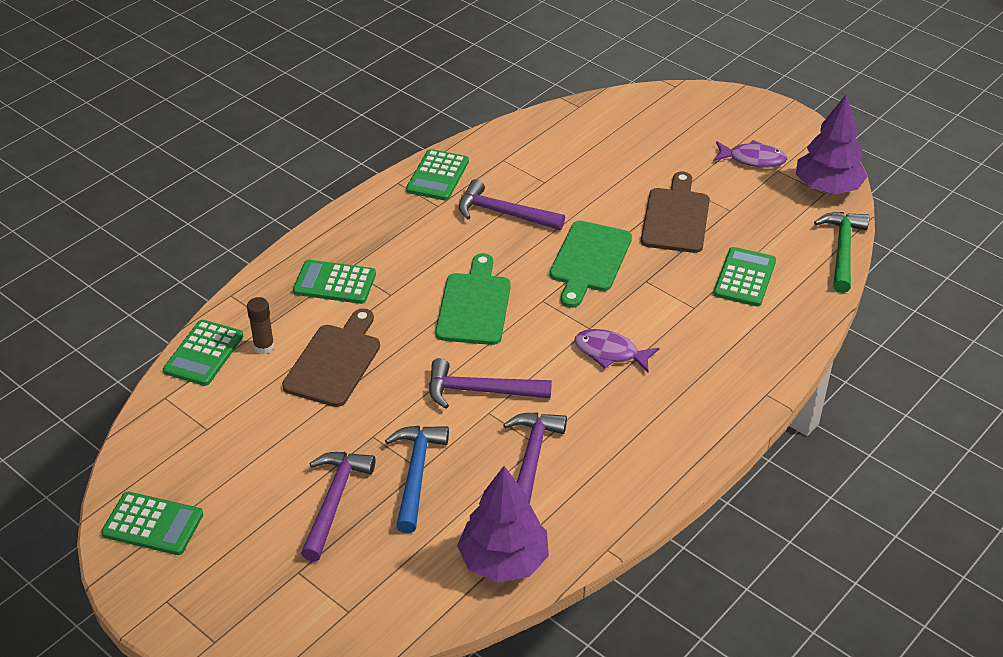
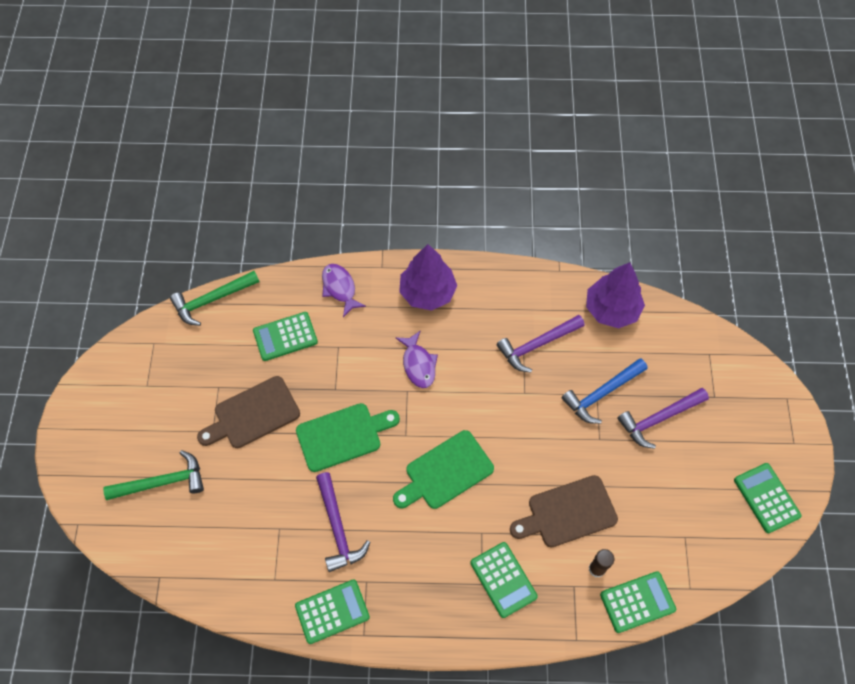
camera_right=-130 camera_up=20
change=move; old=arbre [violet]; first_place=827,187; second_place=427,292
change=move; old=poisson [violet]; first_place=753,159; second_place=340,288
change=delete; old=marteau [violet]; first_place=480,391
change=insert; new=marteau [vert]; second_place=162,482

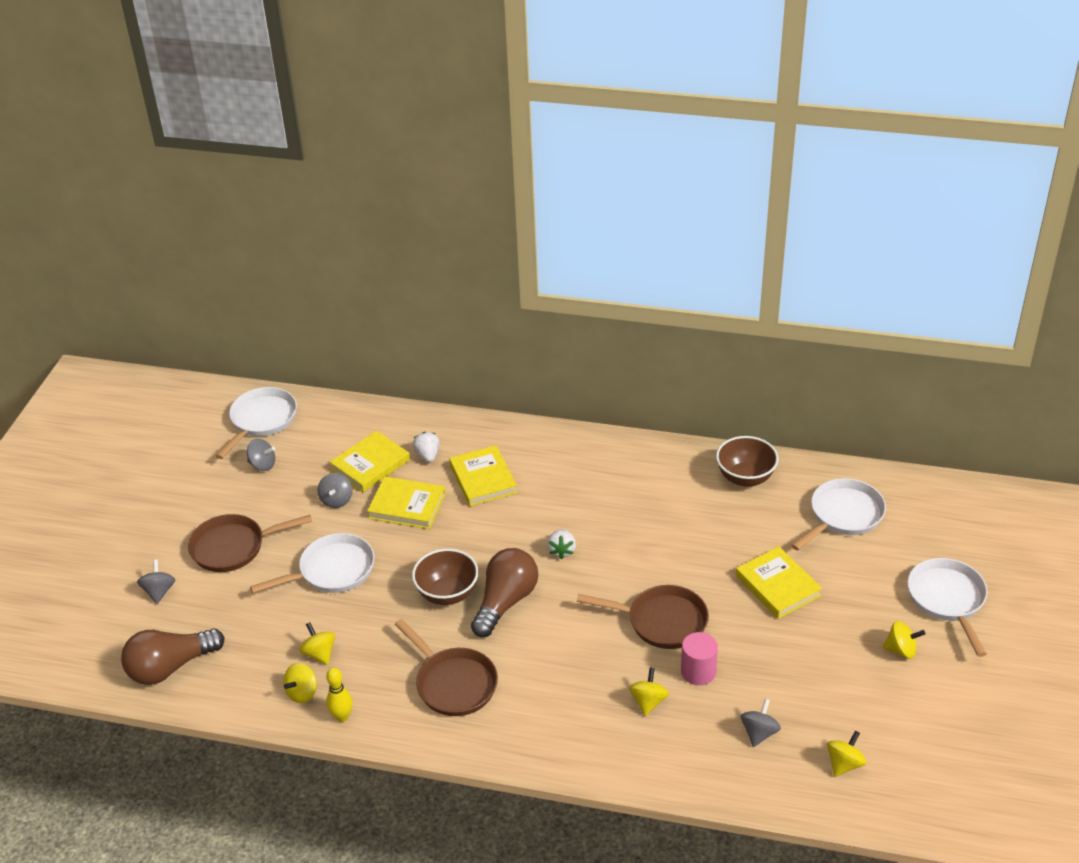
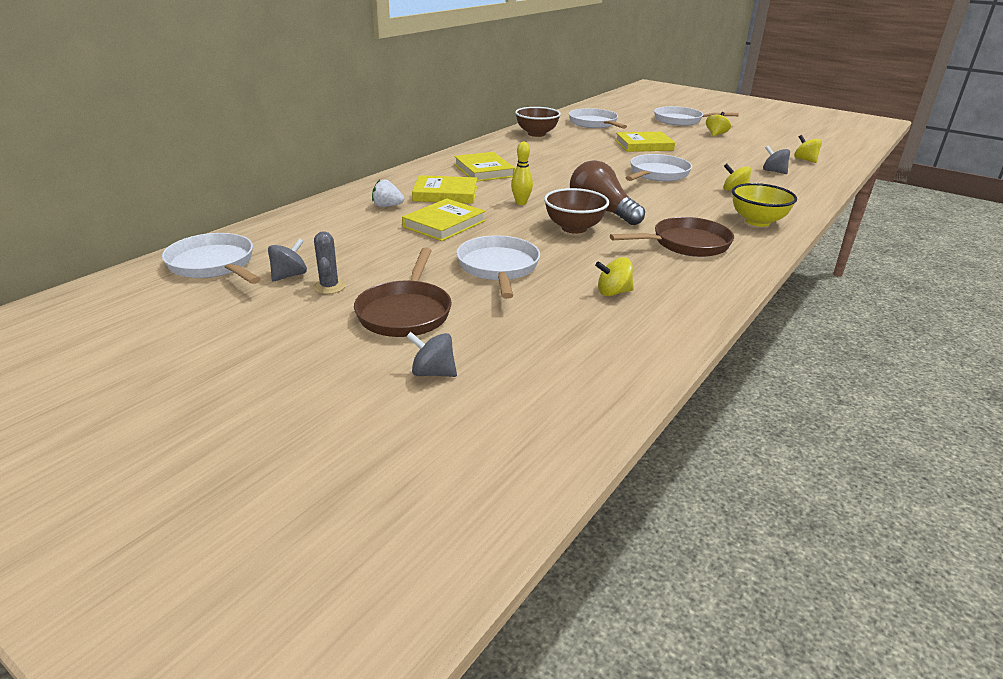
camera_right=-70 camera_up=-10
change=move; old=livre [jaune]; first_place=370,464; second_place=483,170
change=delete; old=toupie [gris]; first_place=336,500
change=delete; old=fraise [blanc]; first_place=561,551
change=recolor; old=poêle [marron]; new=poêle [blanc]; first_place=662,621; second_place=657,174
change=delete; old=ampoule [marron]; first_place=170,667
change=delete; old=cylindre [rose]; first_place=698,672
change=delete; old=toupie [jaune]; first_place=302,693
change=move; old=quille [jaune]; first_place=342,717; second_place=521,203
change=insert; new=bol [jaune]; second_place=757,221
change=insert; new=cactus [gris]; second_place=329,287

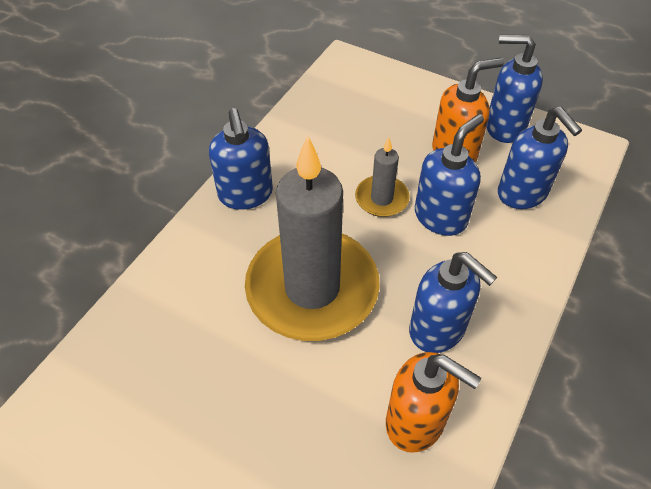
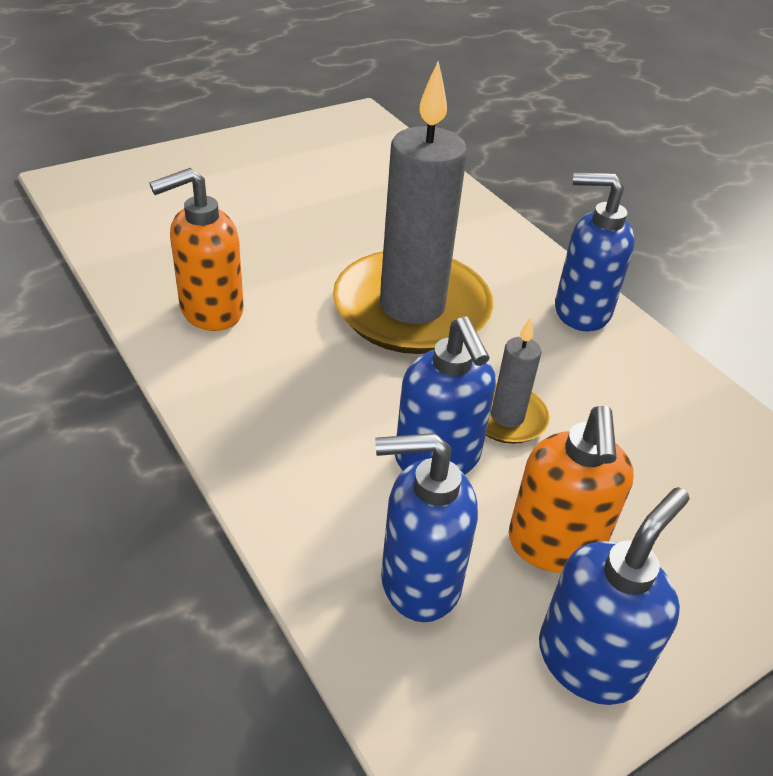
camera_right=115 camera_up=-10
change=delete; old=distributeur de savon [bleu]; first_place=438,329

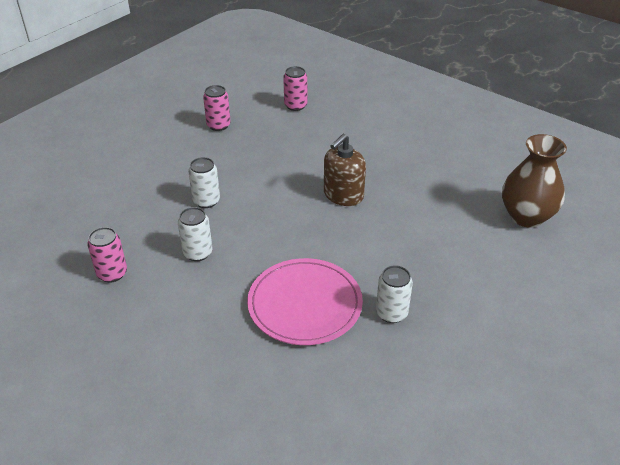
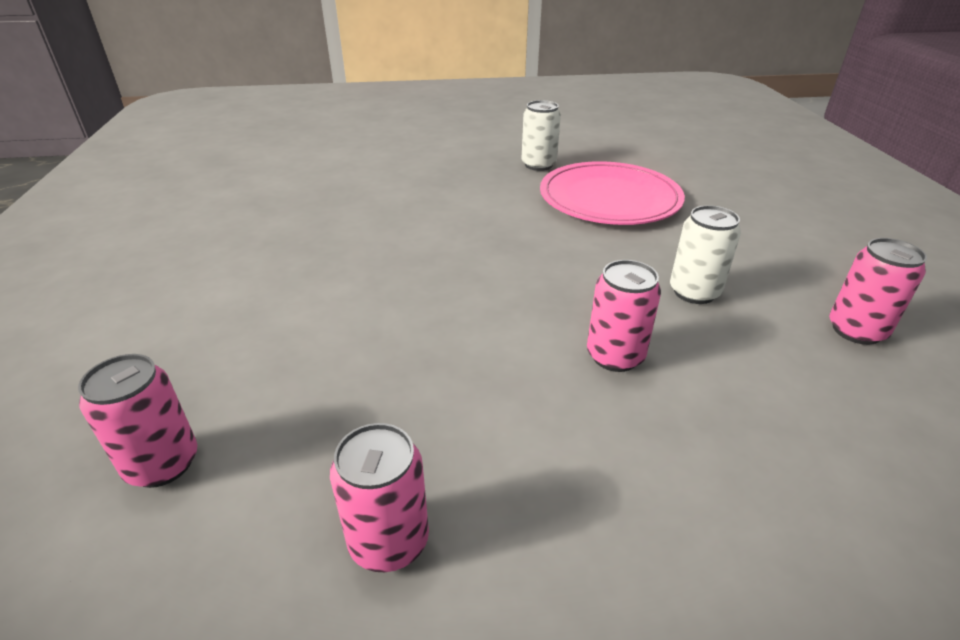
camera_right=-135 camera_up=-5
change=delete; old=distributeur de savon [marron]; first_place=343,195
change=delete; old=vase [marron]; first_place=526,216
change=recolor; old=canette [blanc]; new=canette [rose]; first_place=206,201; second_place=615,356

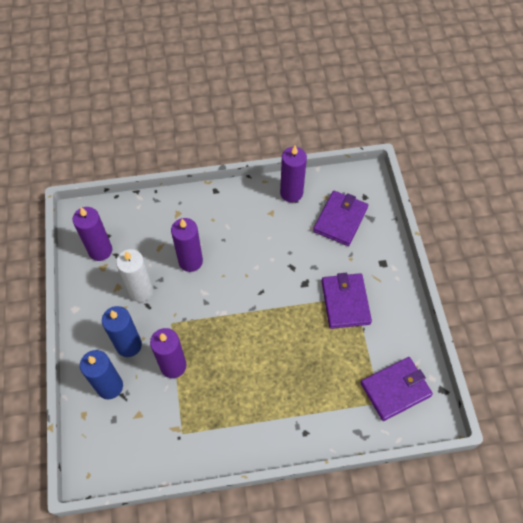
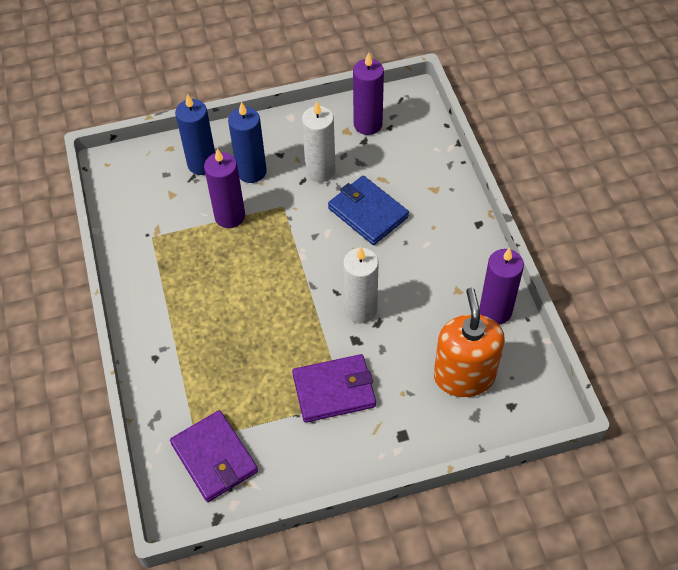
camera_right=85 camera_up=-5
change=replace; old=portefeuille [violet]; new=distributeur de savon [orange]; first_place=340,219; second_place=464,376
change=replace; old=bougie [violet]; new=portefeuille [bleu]; first_place=190,261; second_place=368,212
change=insert; new=bougie [blanc]; second_place=360,310

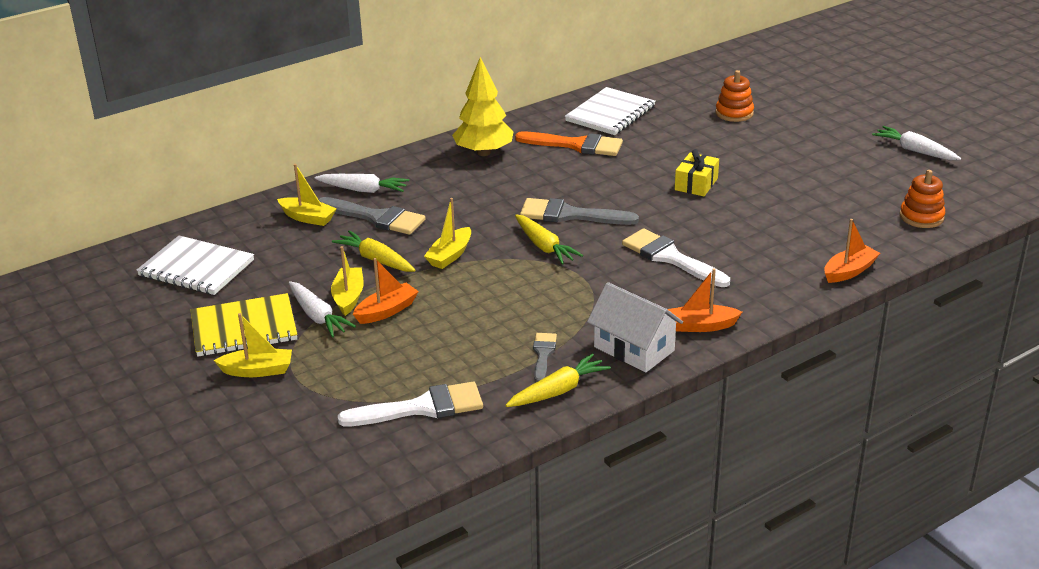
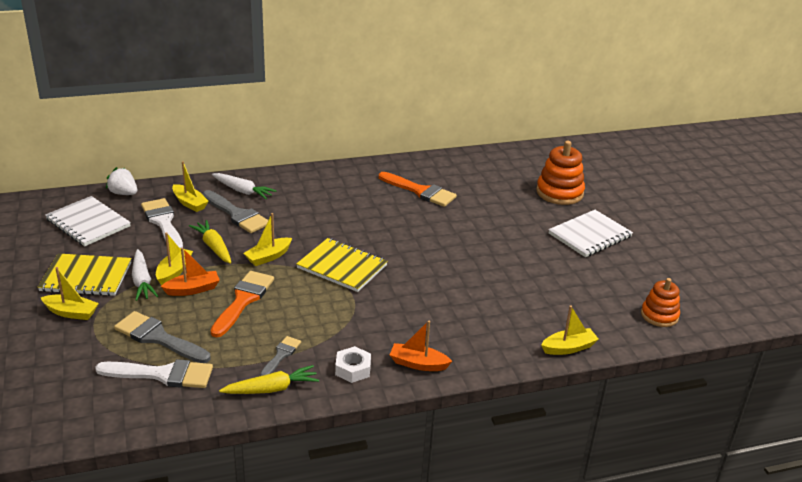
camera_right=15 camera_up=0
change=delete; old=arbre [jaune]; first_place=484,152
change=resize; old=jouet à empiler [orange]; first_place=734,113; second_place=559,192; factor=1.53
change=move; old=carnet [blanc]; first_place=610,114; second_place=589,235
change=delete; old=carotte [blanc]; first_place=915,151
change=delete; old=cadeau [jaune]; first_place=696,184
change=move; old=pinceau [gris]; first_place=570,215; second_place=158,338
change=replace; old=carotte [jaune]; new=carnet [jaune]; first_place=544,246; second_place=342,267
change=recolor; old=bateau [orange]; new=bateau [jaune]; first_place=849,271; second_place=568,348
change=move; old=pinceau [blanc]; first_place=670,258; second_place=163,222
change=replace; old=maison [blanc]; new=écrou [blanc]; first_place=634,349; second_place=353,369
change=insert; new=fraise [blanc]; second_place=123,193
change=insert; new=pinceau [orange]; second_place=243,300

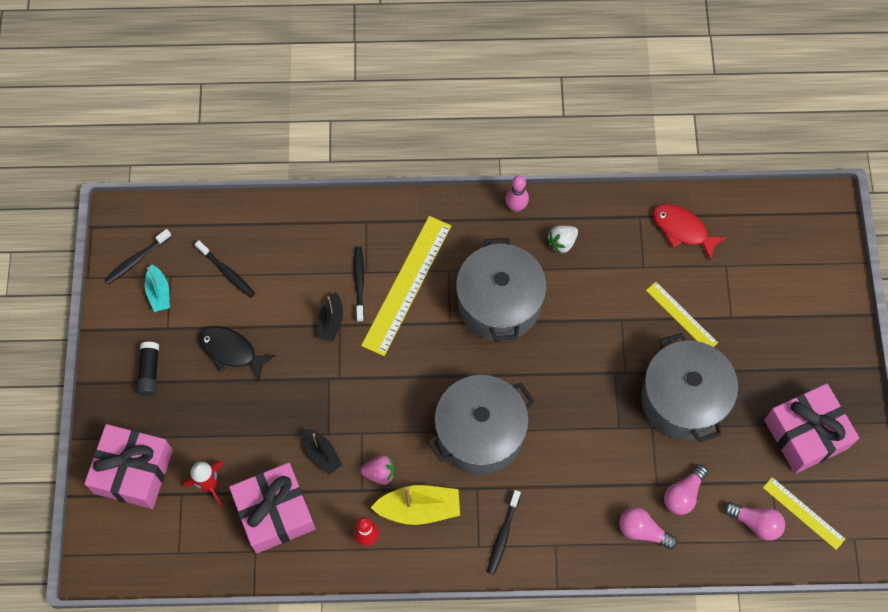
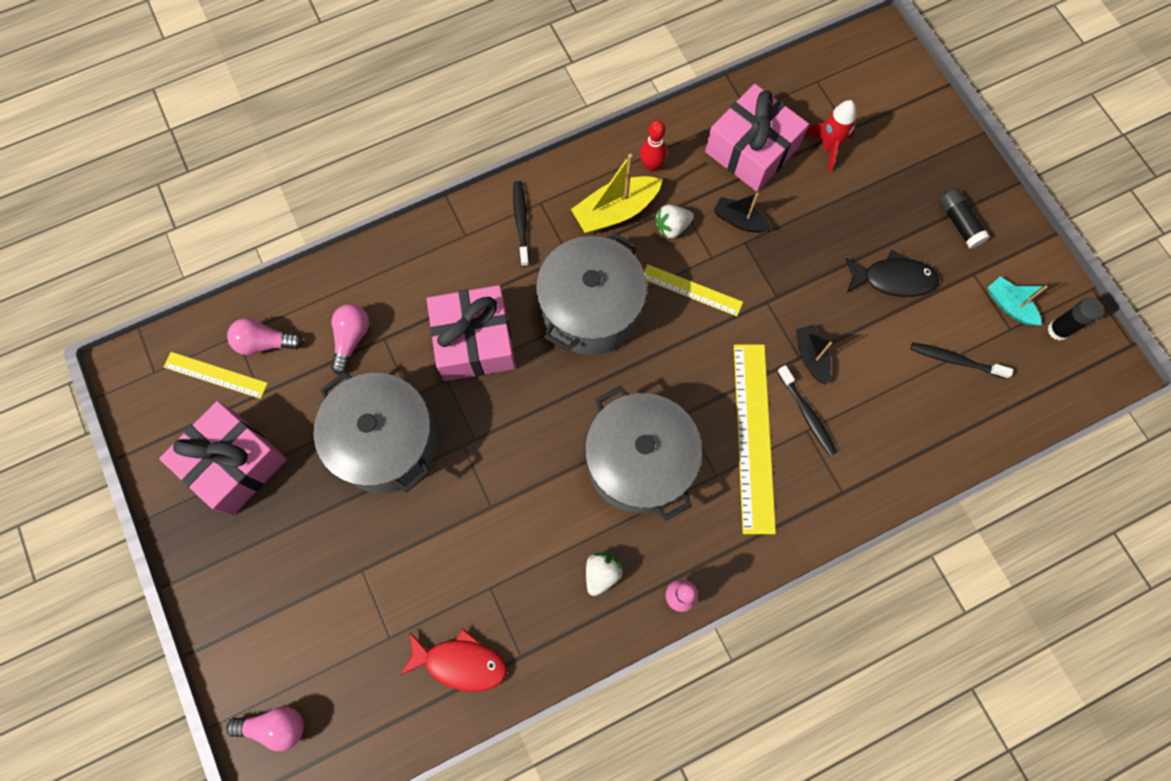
camera_right=155 camera_up=5
change=replace; old=brosse à dents [noir]; new=bâton de colle [noir]; first_place=136,260; second_place=1058,330
change=move; old=règle [jaune]; first_place=681,316; second_place=691,290
change=move; old=cadeau [rose]; first_place=133,471; second_place=474,341
change=recolor; old=fraise [rose]; new=fraise [blanc]; first_place=380,473; second_place=672,227
change=move; old=ampoule [rose]; first_place=642,531; second_place=275,726

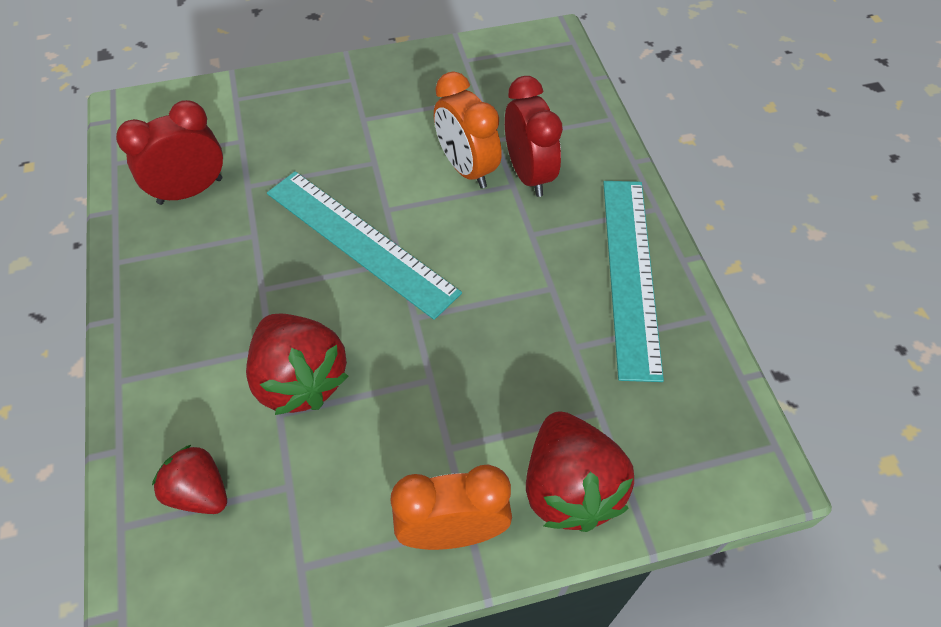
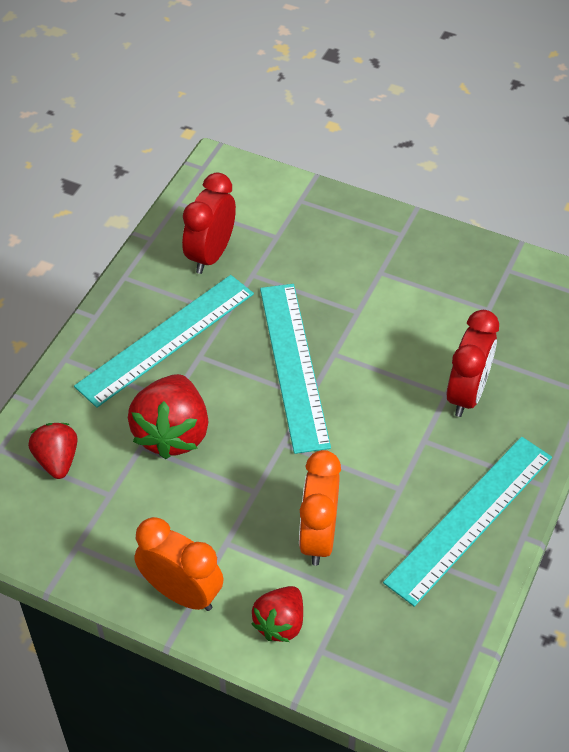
camera_right=40 camera_up=-5
change=move; old=réveil [orange]; first_place=466,168; second_place=318,536
change=rotate; old=réveil [rouge]; first_place=190,191; second_place=211,255; degrees=-75
change=resize; old=fraise [rouge]; first_place=569,487; second_place=280,623; factor=0.6
change=insert; new=règle [turquoise]; second_place=166,339

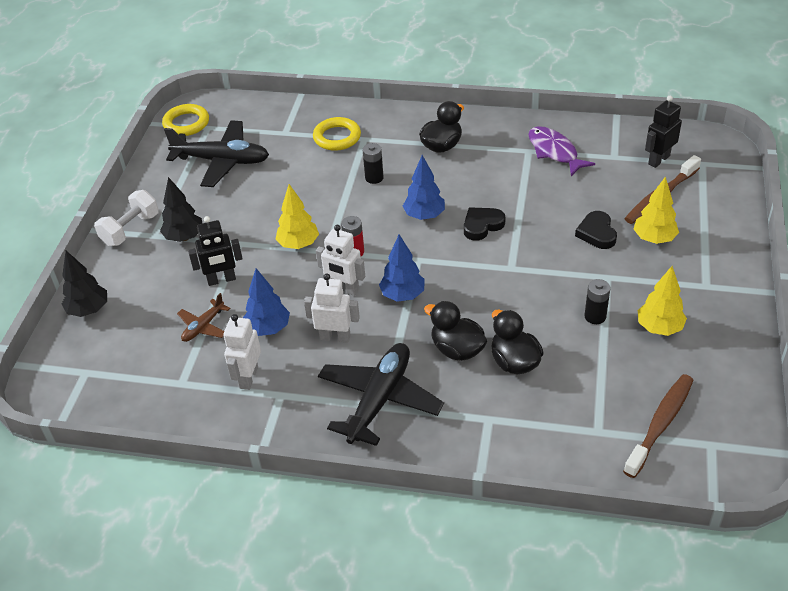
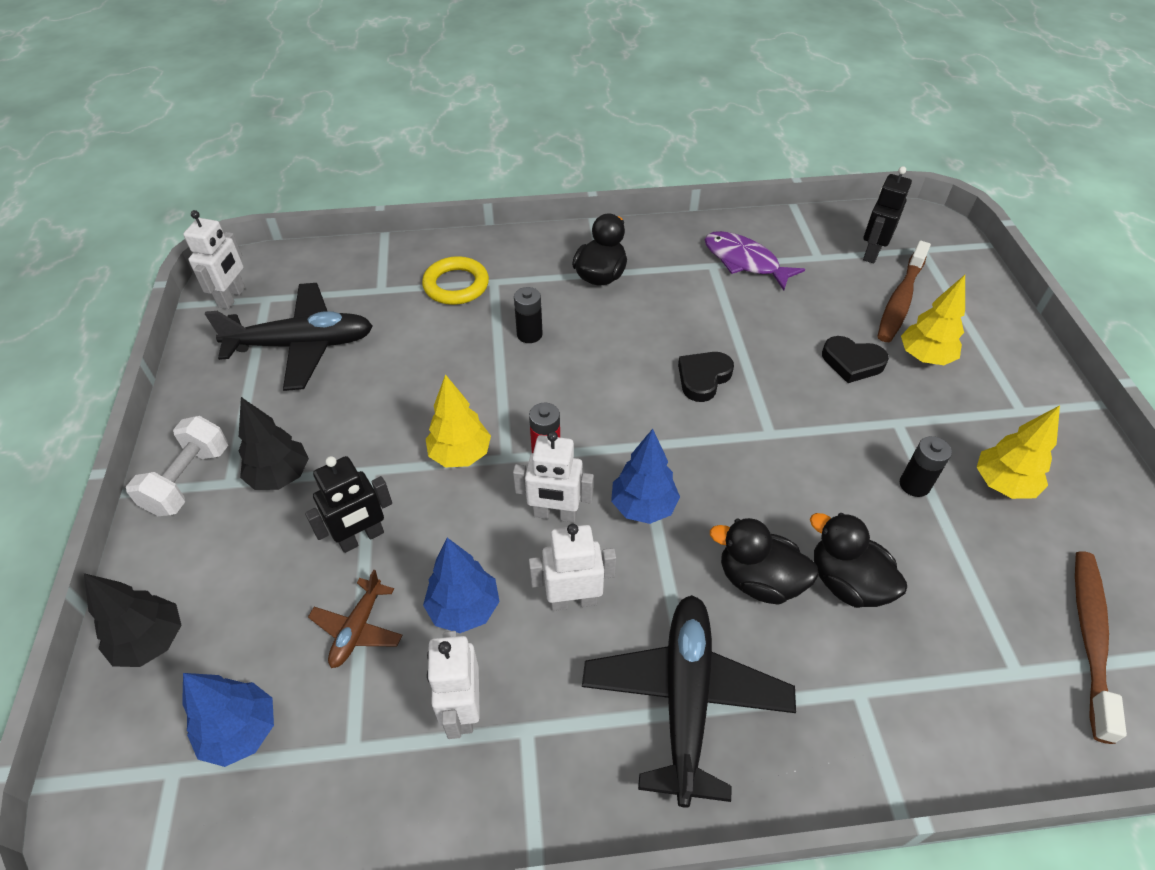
camera_right=-20 camera_up=5
change=replace; old=anneau [jaune]; new=robot [blanc]; first_place=186,123; second_place=232,297
change=move; old=arbre [bleu]; first_place=424,216; second_place=241,732
change=rotate; old=cœur [noir]; first_place=597,233; second_place=852,362; degrees=-45

